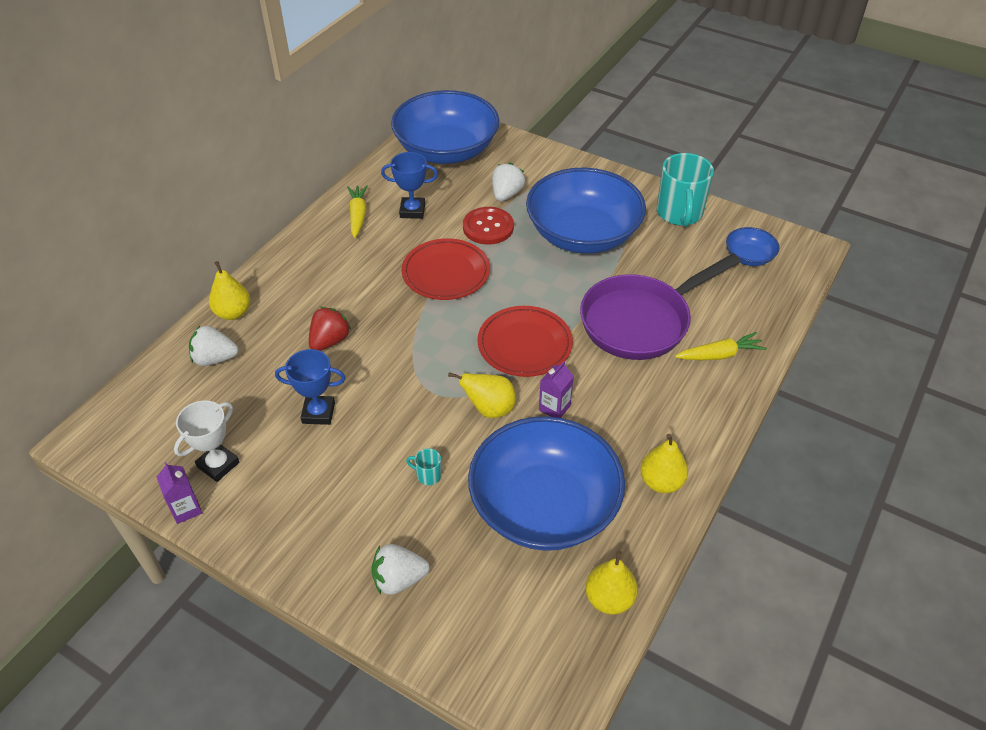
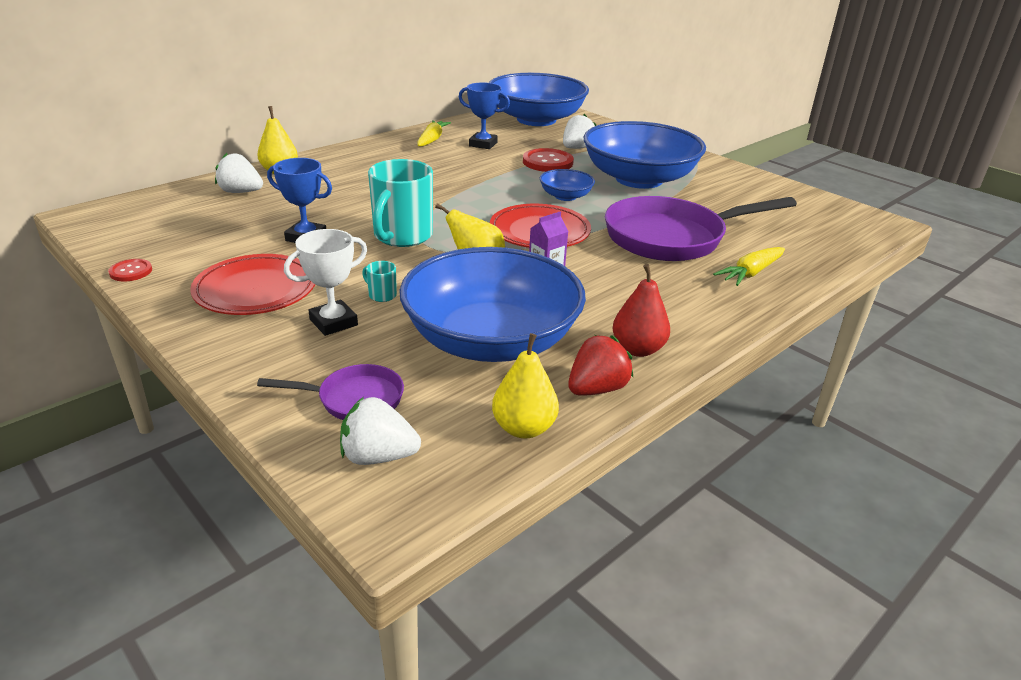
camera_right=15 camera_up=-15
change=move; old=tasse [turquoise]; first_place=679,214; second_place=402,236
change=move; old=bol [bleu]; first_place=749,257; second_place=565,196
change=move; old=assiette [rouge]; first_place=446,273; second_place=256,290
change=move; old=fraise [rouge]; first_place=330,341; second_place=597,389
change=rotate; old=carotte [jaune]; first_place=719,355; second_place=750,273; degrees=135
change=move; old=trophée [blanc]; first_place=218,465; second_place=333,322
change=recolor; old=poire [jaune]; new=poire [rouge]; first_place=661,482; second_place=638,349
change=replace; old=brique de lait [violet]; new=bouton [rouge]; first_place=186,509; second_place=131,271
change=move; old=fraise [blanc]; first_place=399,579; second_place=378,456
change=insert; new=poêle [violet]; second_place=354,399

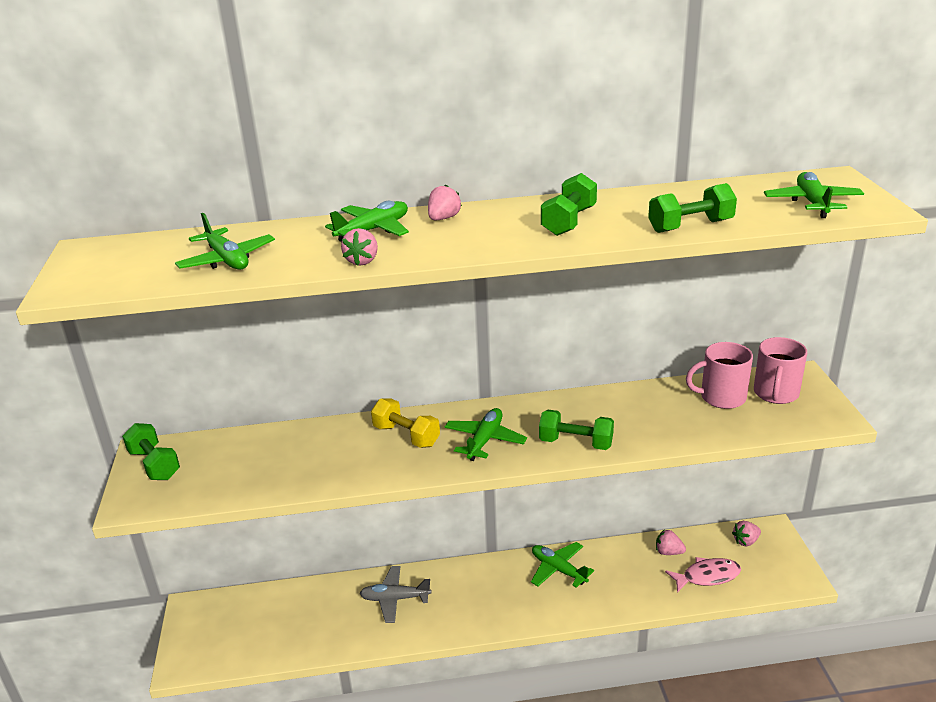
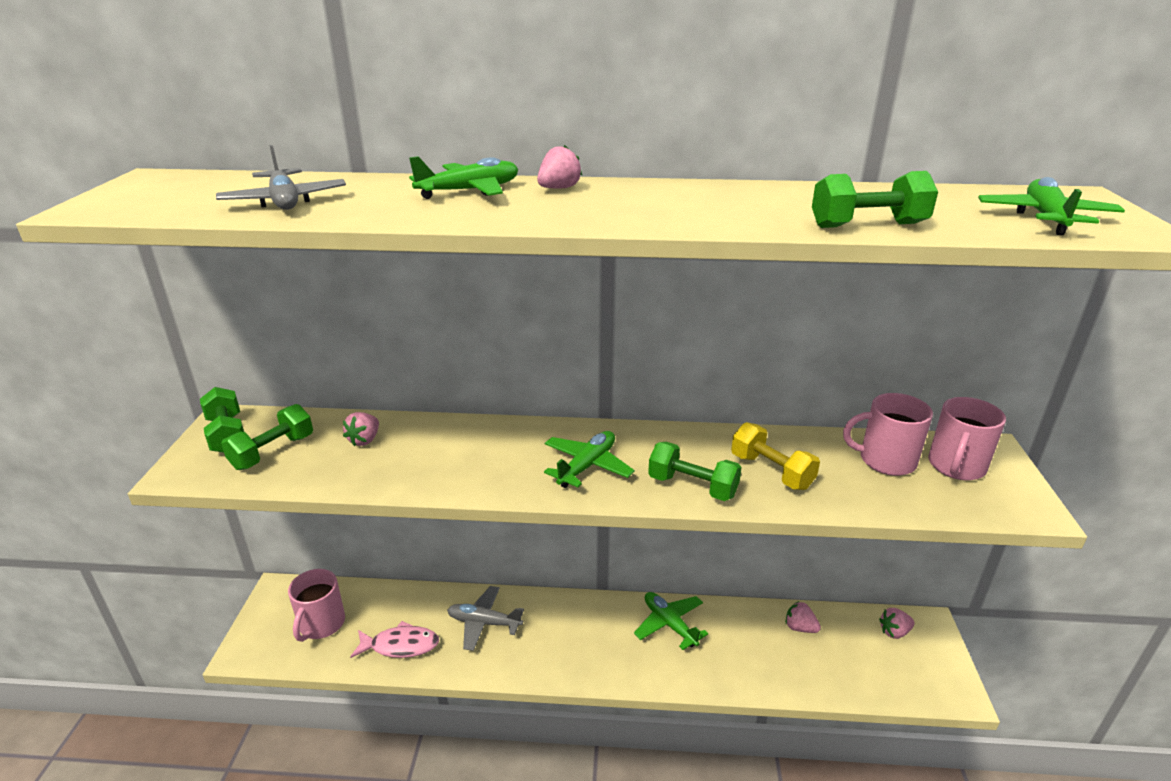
camera_right=10 camera_up=0
change=move; old=haltère [vert]; first_place=569,221; second_place=273,452
change=recolor; old=avion [vert]; new=avion [gris]; first_place=227,260; second_place=284,201
change=move; old=fraise [rose]; first_place=362,261; second_place=364,440
change=move; old=haltère [jaune]; first_place=406,436; second_place=771,471
change=move; old=poisson [rose]; first_place=707,576; second_place=400,645
change=insert; new=tasse [rose]; second_place=321,624

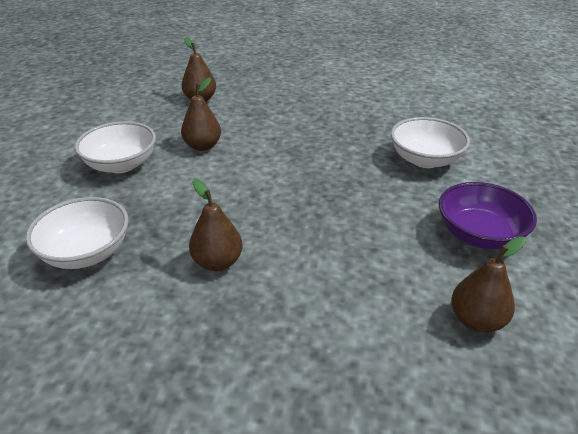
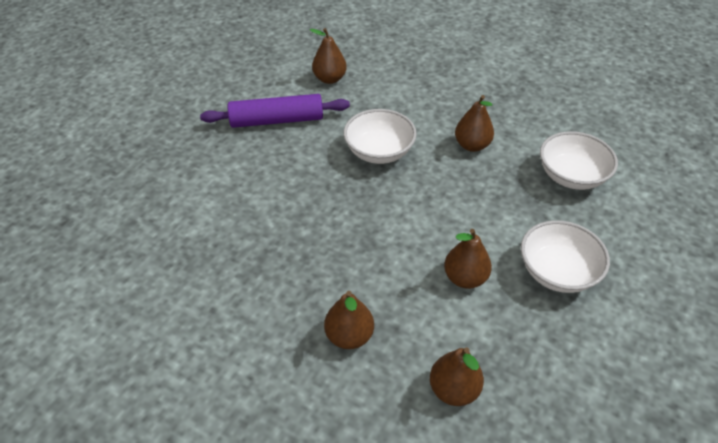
camera_right=-160 camera_up=10
change=move; old=bol [blanc]; first_place=425,159; second_place=379,151
change=replace; old=bol [violet]; new=rouleau à pâtisserie [violet]; first_place=479,235; second_place=277,120
change=insert; new=poire [marron]; second_place=349,336

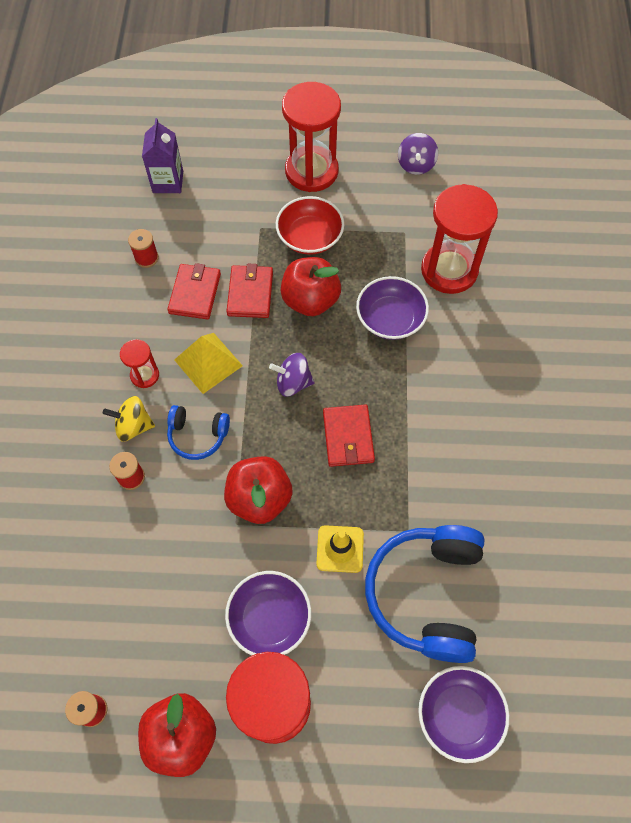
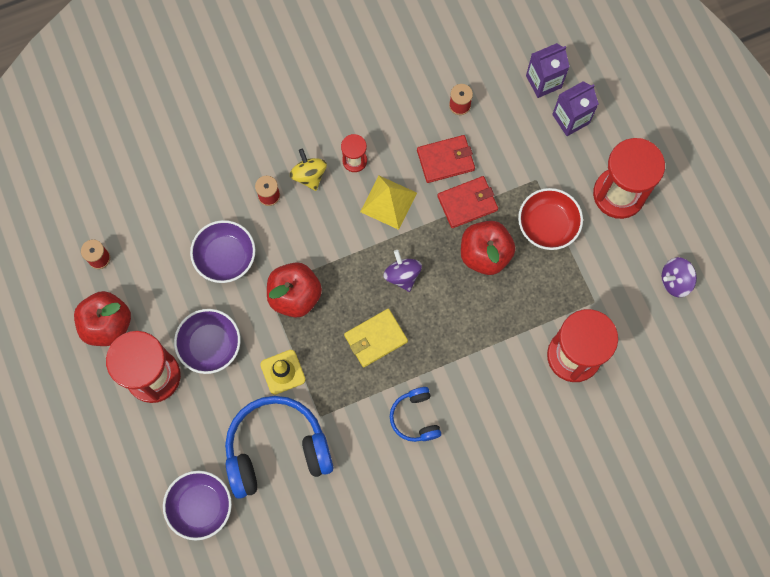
camera_right=65 camera_up=10
change=move; old=bol [violet]; first_place=390,319; second_place=225,257
change=move; old=casque audio [bleu]; first_place=198,435; second_place=415,417
change=recolor; old=portefeuille [rouge]; new=portefeuille [jaune]; first_place=348,437; second_place=375,338
change=insert; new=brique de lait [violet]; second_place=570,119

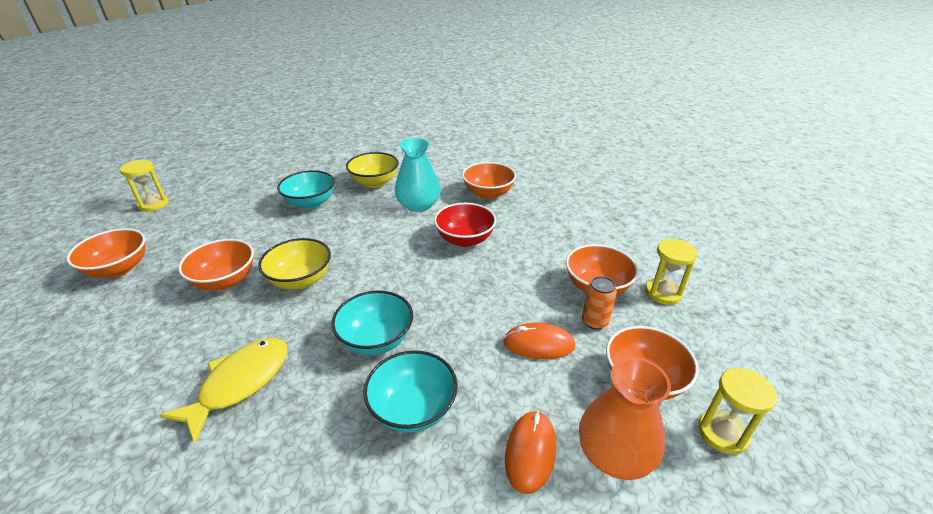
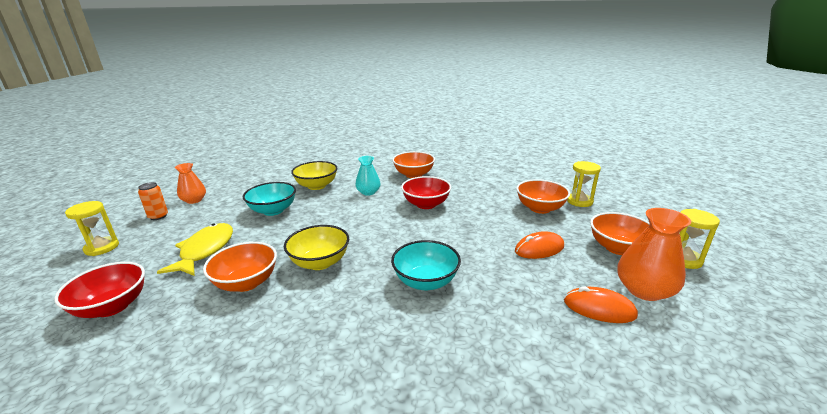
camera_right=-25 camera_up=-10
change=resize; old=vase [turquoise]; first_place=418,205; second_place=368,192; factor=0.66
change=recolor; old=bol [orange]; new=bol [rouge]; first_place=119,269; second_place=112,307
change=move; old=canette [orange]; first_place=594,321; second_place=158,216
change=move; old=poisson [jaune]; first_place=240,383; second_place=205,250
change=delete; old=bol [turquoise]; first_place=413,409
change=rotate; old=souris [orange]; first_place=530,452; second_place=599,308; degrees=-60
change=insert; new=vase [orange]; second_place=194,200

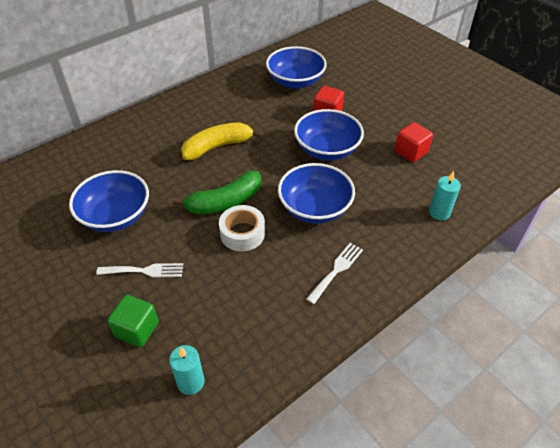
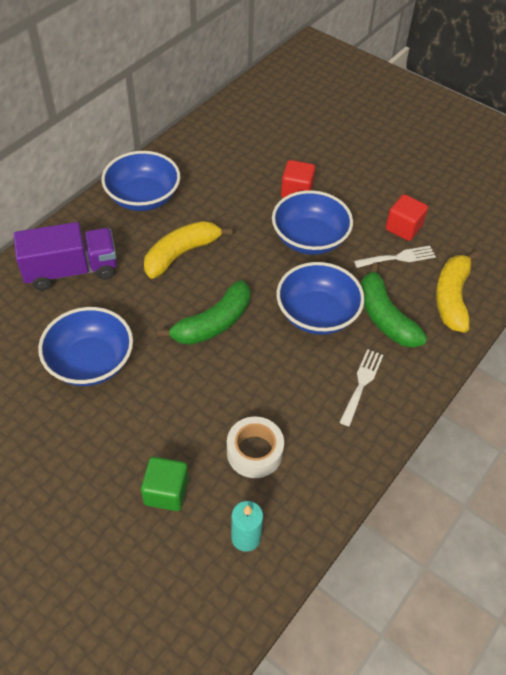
camera_right=-15 camera_up=5
change=move; old=bol [bleu]; first_place=295,81; second_place=143,197
change=replace; old=bougie [turquoise]; new=banane [jaune]; first_place=439,212; second_place=452,297
change=move; old=ruban adhésif [blanc]; first_place=242,233; second_place=254,452
change=move; old=fourchette [blanc]; first_place=145,271; second_place=398,258
change=insert; new=camion [violet]; second_place=71,270
change=insert; new=banane [vert]; second_place=385,317

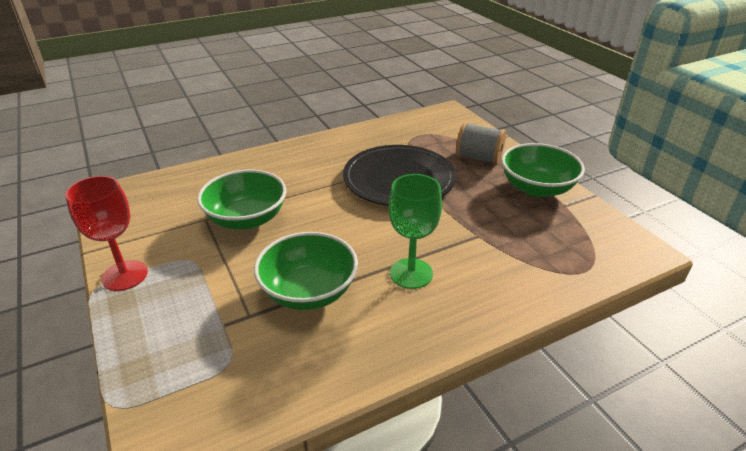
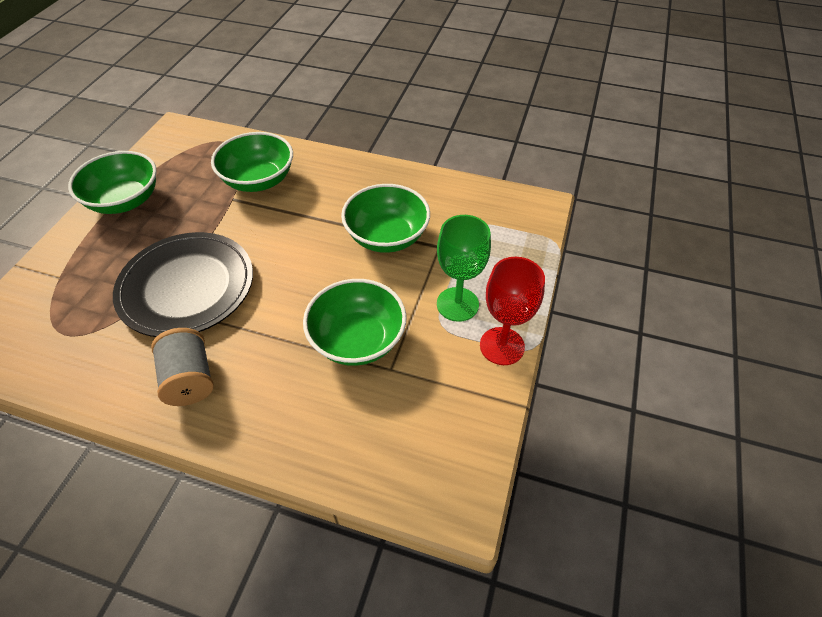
camera_right=-135 camera_up=15
change=move; old=bobine [gris]; first_place=479,158; second_place=189,379
change=move; old=verre à pied [vert]; first_place=411,273; second_place=457,304
change=insert; new=bol [vert]; second_place=258,180

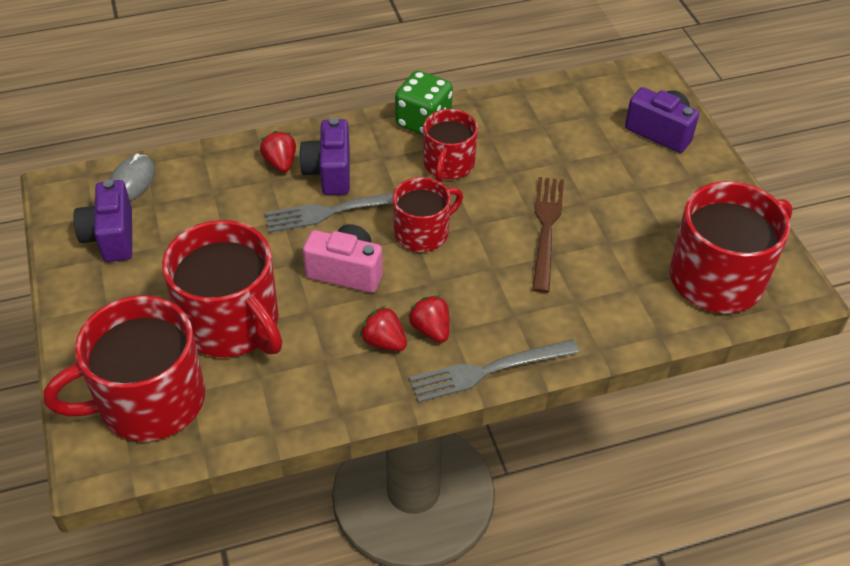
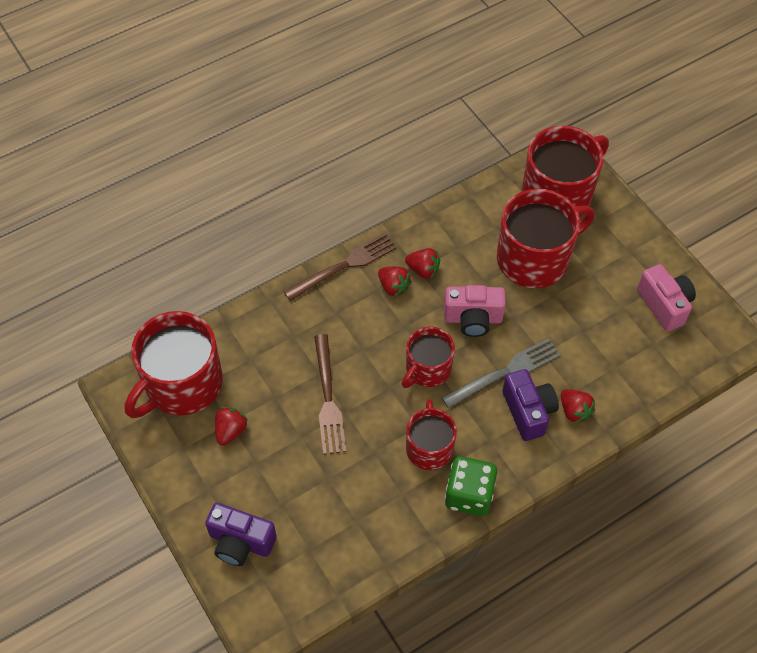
camera_right=165 camera_up=10
change=delete; old=souris [gris]; first_place=131,182
change=recolor; old=appareil photo [violet]; new=appareil photo [rose]; first_place=111,237; second_place=664,305
change=rotate; old=tasse [rouge]; first_place=232,323; second_place=535,258; degrees=120
change=recolor; old=fourchette [gris]; new=fourchette [marron]; first_place=488,371; second_place=344,266
change=insert; new=fraise [rouge]; second_place=230,431

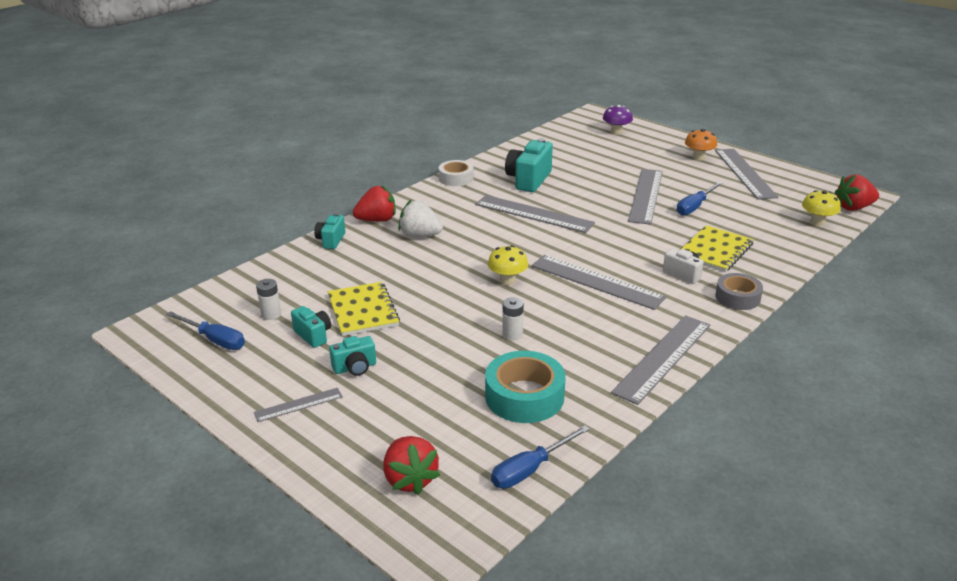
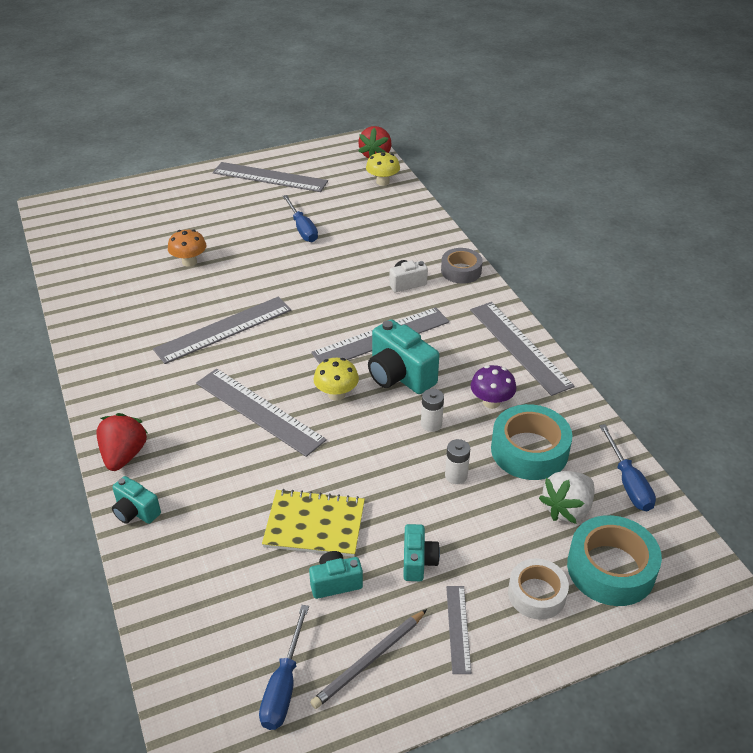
camera_right=-65 camera_up=10
change=move; old=champignon [violet]; first_place=616,132; second_place=491,402
change=move; old=champignon [orange]; first_place=699,157; second_place=189,262
change=move; old=appareil photo [turquoise]; first_place=528,180; second_place=399,375
change=move; old=ruban adhésif [blanc]; first_place=456,178; second_place=536,594
change=move; old=règle [gris]; first_place=646,196; second_place=259,411
change=move; old=fraise [blanc]; first_place=420,235; second_place=567,509
change=delete; old=carnet [jaune]; first_place=715,250
change=move; old=pile [blanc]; first_place=271,314; second_place=456,476
change=rotate; old=tournevis [bleu]; first_place=214,340; second_place=283,686; degrees=135
change=replace; old=fraise [rouge]; new=ruban adhésif [turquoise]; first_place=410,479; second_place=610,568
change=insert; new=crayon [gris]; second_place=370,660

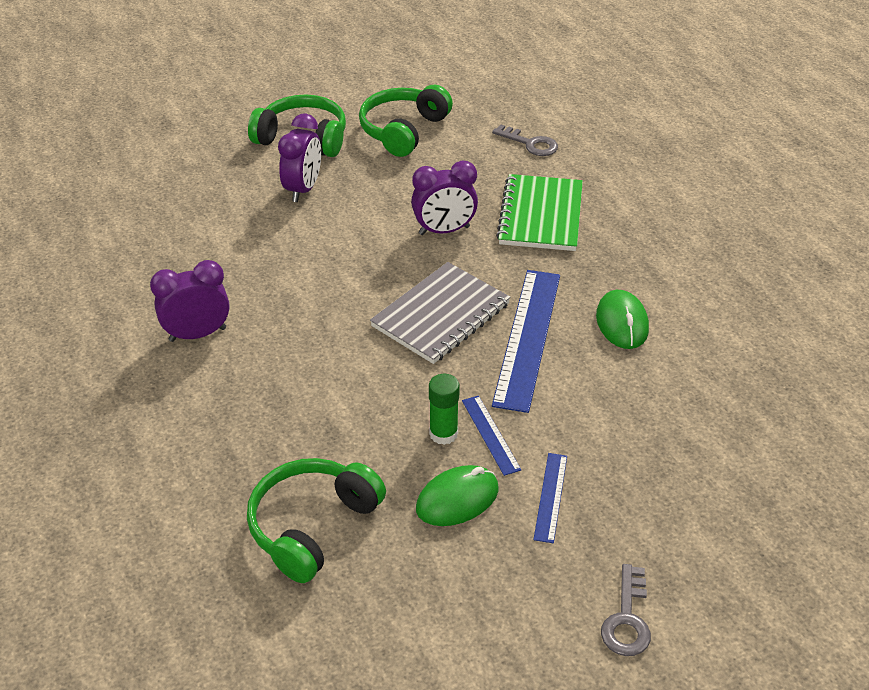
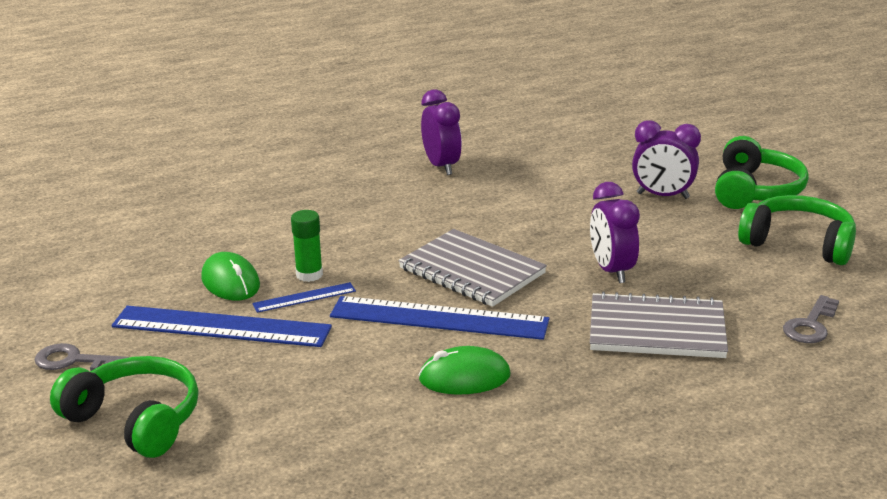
camera_right=90 camera_up=-15
change=recolor; old=carnet [vert]; new=carnet [gris]; first_place=541,215; second_place=657,330
change=resize; old=règle [bleu]; first_place=551,497; second_place=221,327; factor=2.05
change=move; old=casque audio [vert]; first_place=312,526; second_place=135,420

